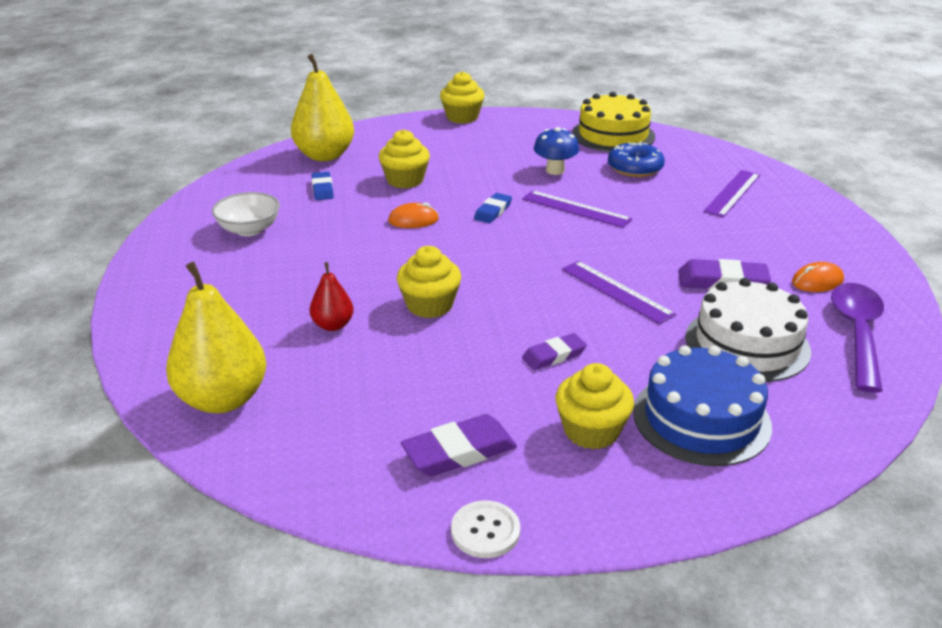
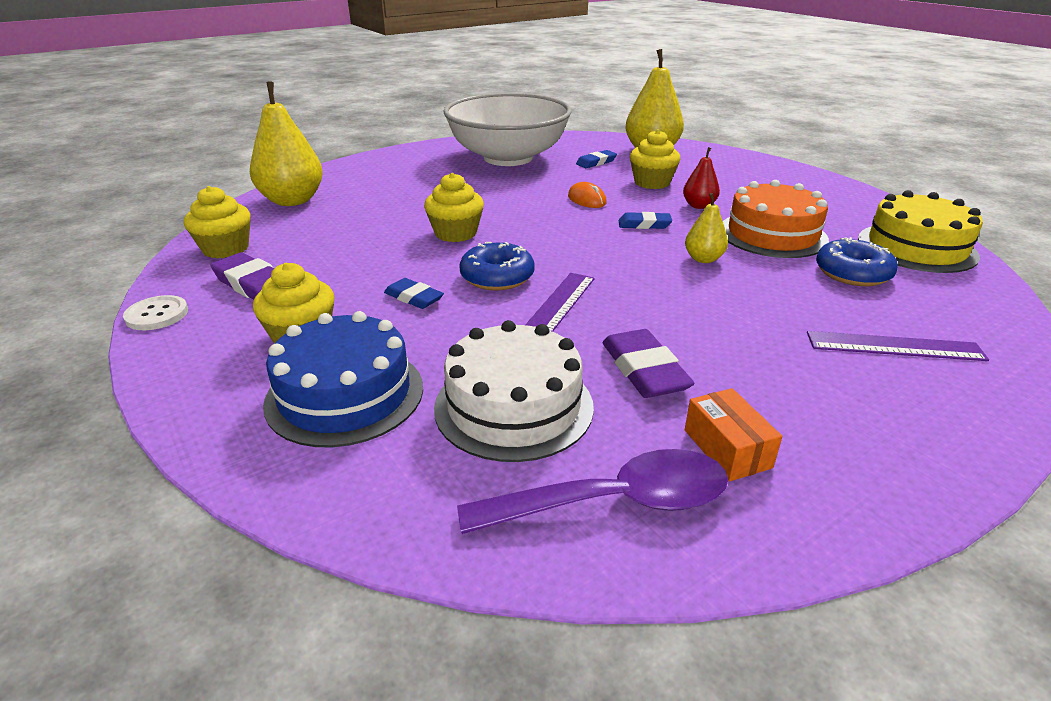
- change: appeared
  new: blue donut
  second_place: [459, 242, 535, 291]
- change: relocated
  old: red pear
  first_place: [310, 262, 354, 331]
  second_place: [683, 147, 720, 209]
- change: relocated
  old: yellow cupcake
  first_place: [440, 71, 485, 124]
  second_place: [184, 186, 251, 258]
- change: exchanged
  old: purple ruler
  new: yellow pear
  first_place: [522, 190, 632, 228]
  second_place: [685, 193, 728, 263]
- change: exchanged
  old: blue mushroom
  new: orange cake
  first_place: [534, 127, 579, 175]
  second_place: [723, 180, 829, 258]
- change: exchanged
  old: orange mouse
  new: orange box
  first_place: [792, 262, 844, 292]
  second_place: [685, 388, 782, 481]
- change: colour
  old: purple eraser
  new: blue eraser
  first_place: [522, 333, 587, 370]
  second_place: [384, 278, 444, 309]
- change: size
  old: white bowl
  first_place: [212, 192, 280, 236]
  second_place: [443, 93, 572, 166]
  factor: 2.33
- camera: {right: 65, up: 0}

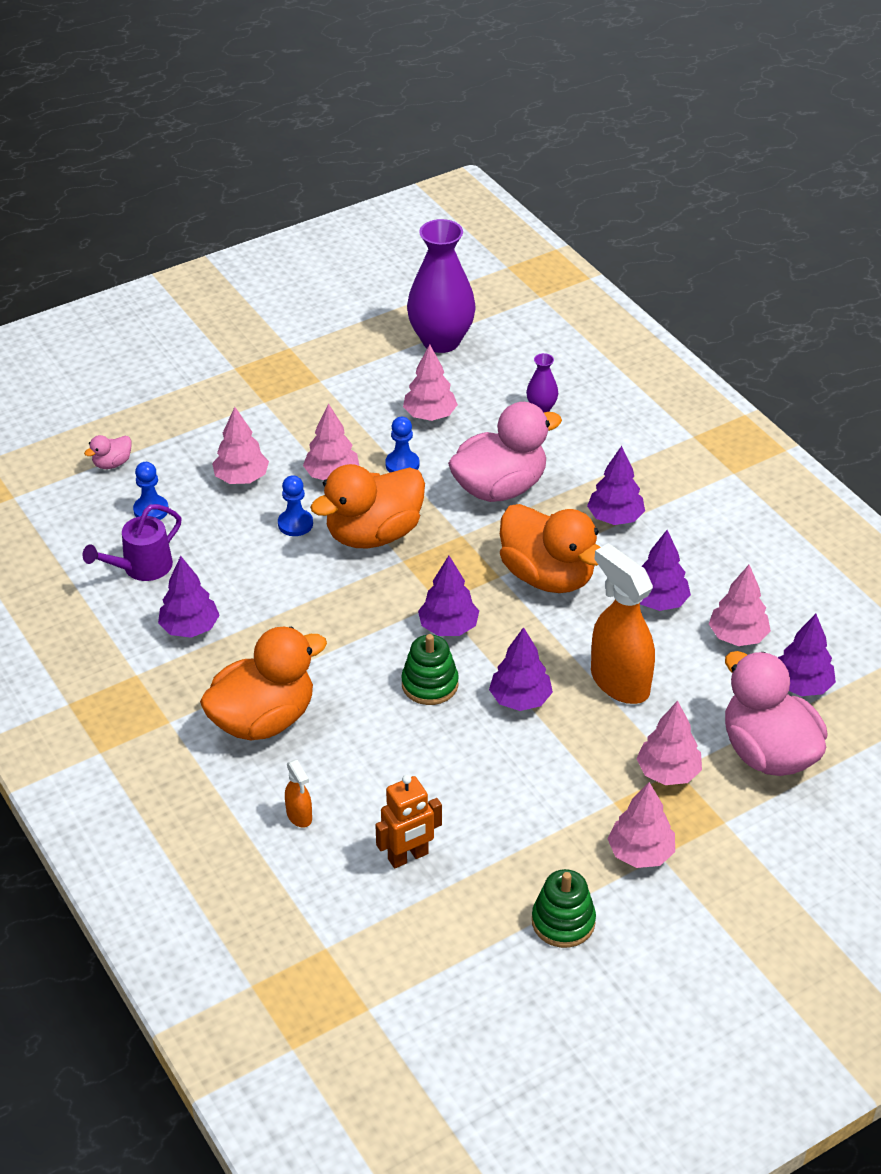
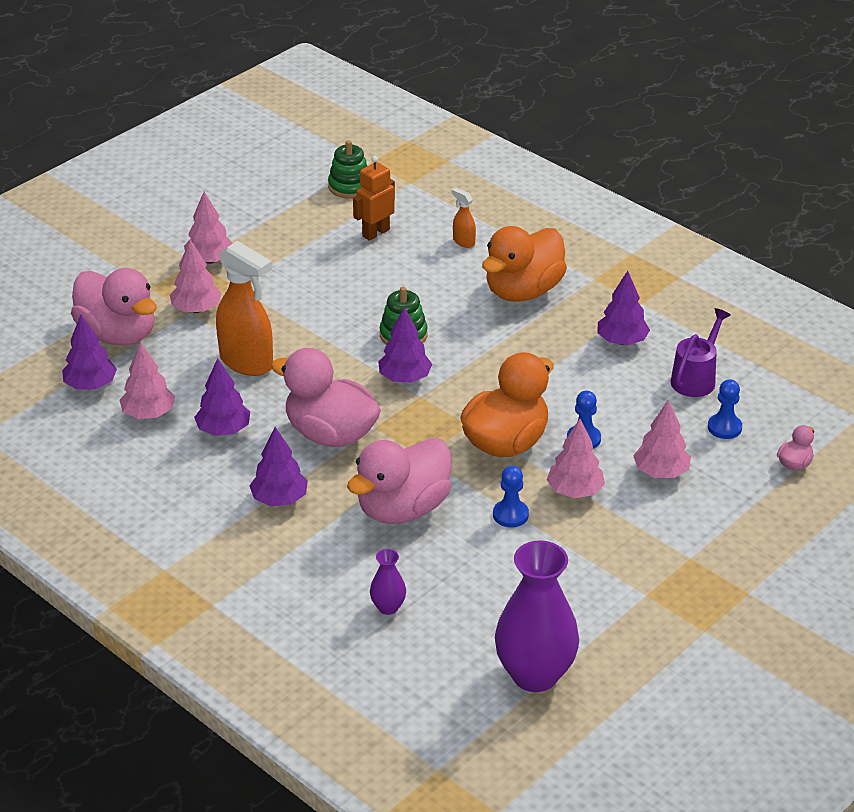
- change: missing
  old: pink tree
  first_place: [403, 344, 458, 421]
- change: missing
  old: purple tree
  first_place: [489, 627, 553, 711]
- change: relocated
  old: green stacking toy
  first_place: [532, 869, 596, 948]
  second_place: [328, 140, 367, 198]
- change: colour
  old: orange duck
  new: pink duck
  first_place: [500, 504, 601, 593]
  second_place: [271, 348, 381, 447]
- camera: {right: 165, up: -5}

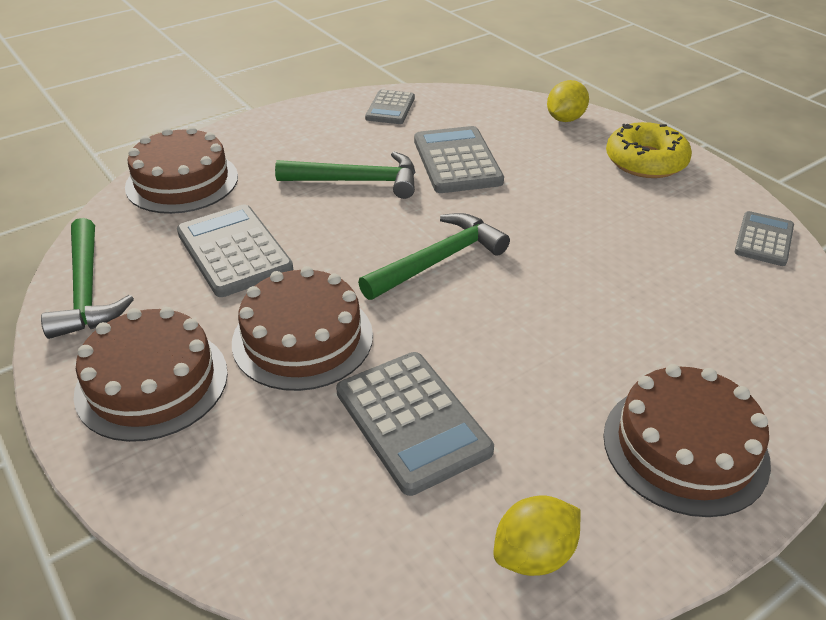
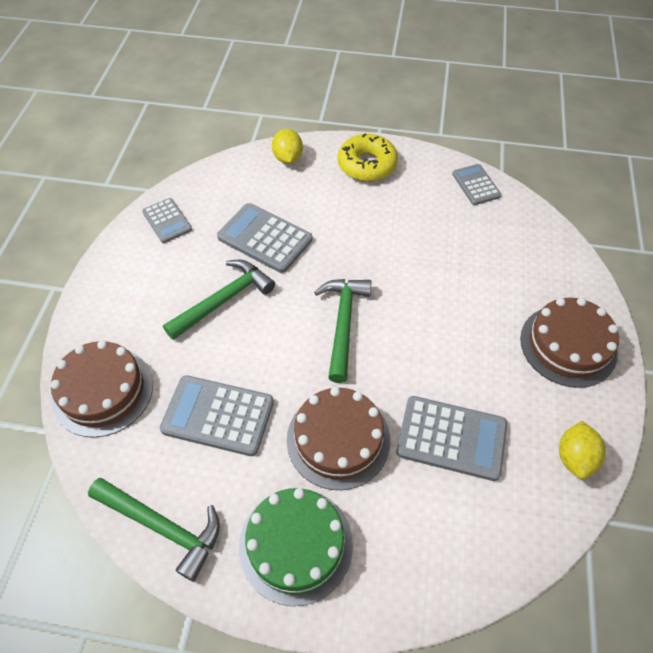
- change: colour
  old: brown cake
  new: green cake
  first_place: [74, 307, 228, 442]
  second_place: [239, 488, 353, 606]
- camera: {right: -45, up: 15}

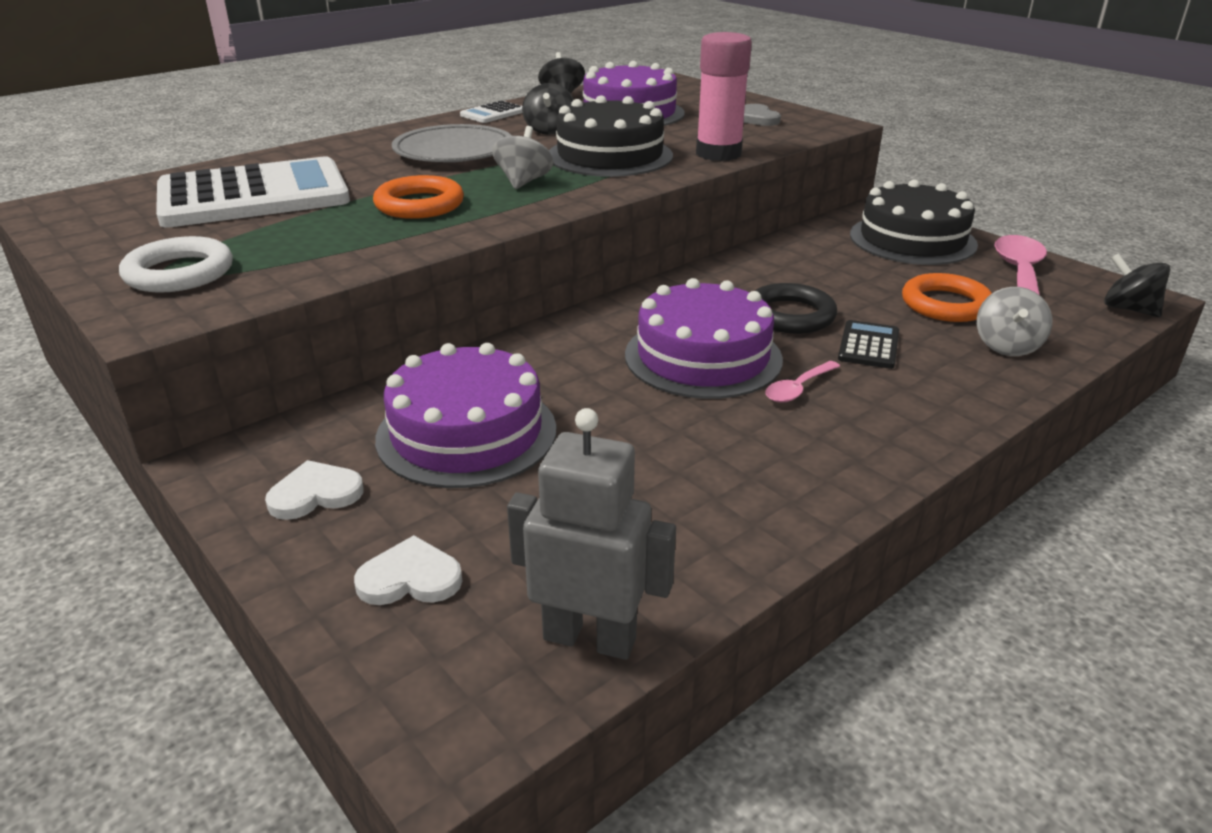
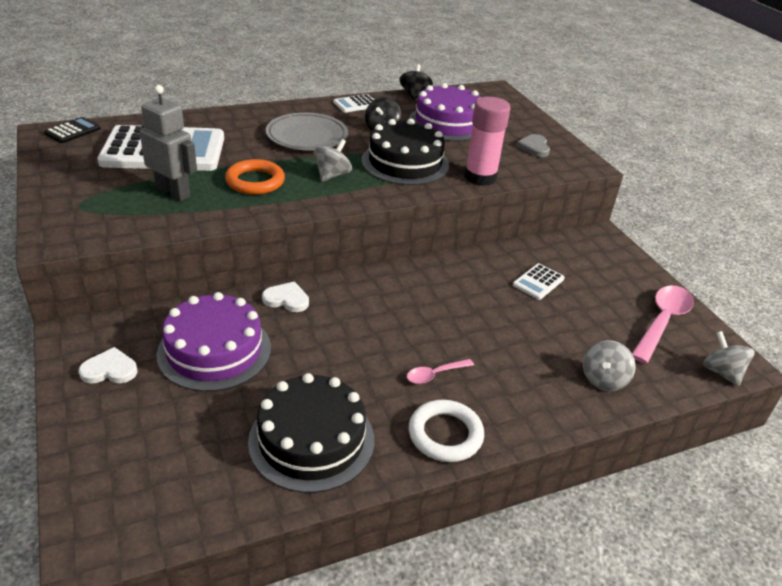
- change: missing
  old: purple cake
  first_place: [625, 278, 783, 399]
- change: missing
  old: black ring
  first_place: [755, 283, 837, 334]
- change: missing
  old: orange ring
  first_place: [902, 273, 992, 322]
- change: appeared
  new: white calculator
  second_place: [513, 263, 565, 300]
- change: relocated
  old: white ring
  first_place: [119, 236, 233, 293]
  second_place: [409, 400, 484, 462]
- change: relocated
  old: white heart
  first_place: [354, 535, 462, 605]
  second_place: [262, 281, 309, 312]
- change: relocated
  old: grey robot
  first_place: [507, 408, 676, 660]
  second_place: [139, 85, 197, 201]
- change: relocated
  old: black calculator
  first_place: [838, 320, 899, 369]
  second_place: [44, 117, 101, 143]
- change: relocated
  old: black cake
  first_place: [850, 179, 978, 265]
  second_place: [248, 373, 374, 493]
- change: colour
  old: black spinning top
  new: grey spinning top
  first_place: [1104, 253, 1170, 317]
  second_place: [703, 331, 755, 386]
- camera: {right: 15, up: 5}

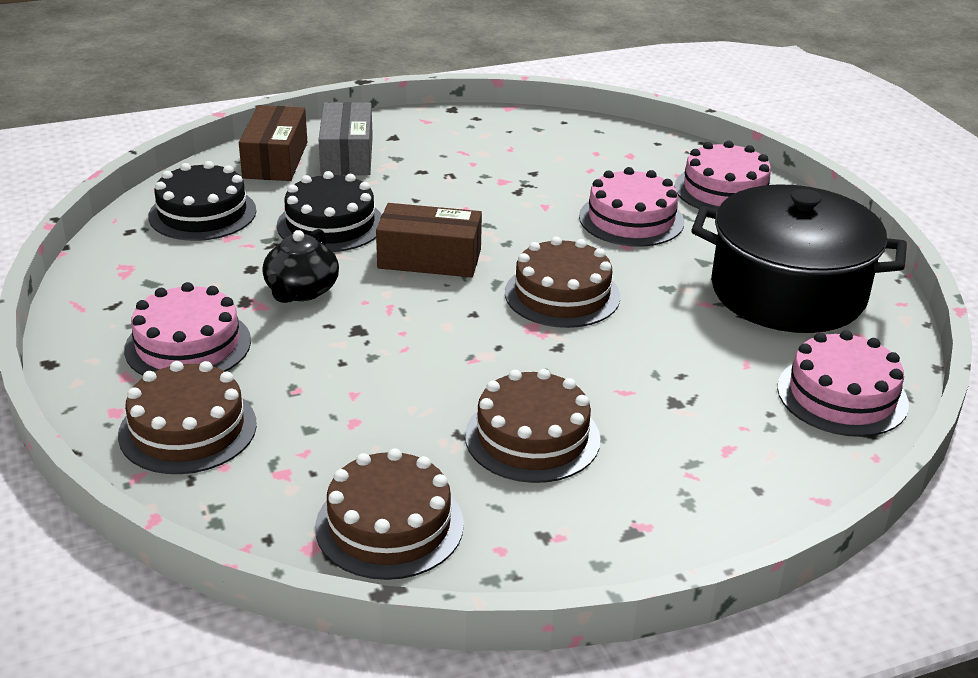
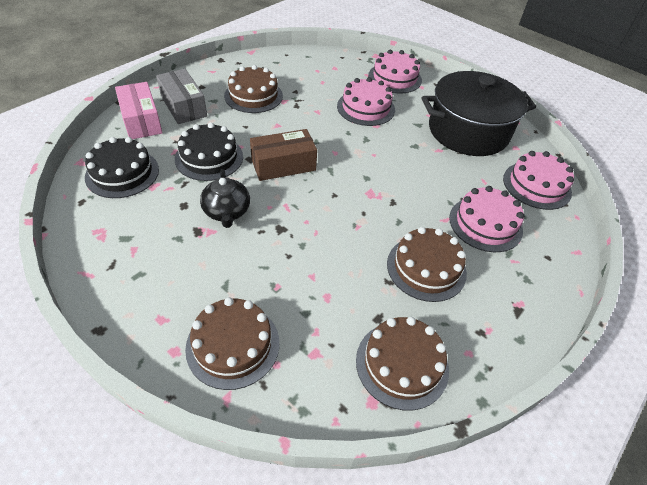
- change: relocated
  old: pink cake
  first_place: [124, 282, 251, 376]
  second_place: [449, 186, 524, 252]
- change: relocated
  old: brown cake
  first_place: [505, 237, 620, 328]
  second_place: [224, 65, 283, 113]
- change: colour
  old: brown box
  new: pink box
  first_place: [239, 105, 307, 181]
  second_place: [115, 82, 163, 139]
- camera: {right: -30, up: 15}

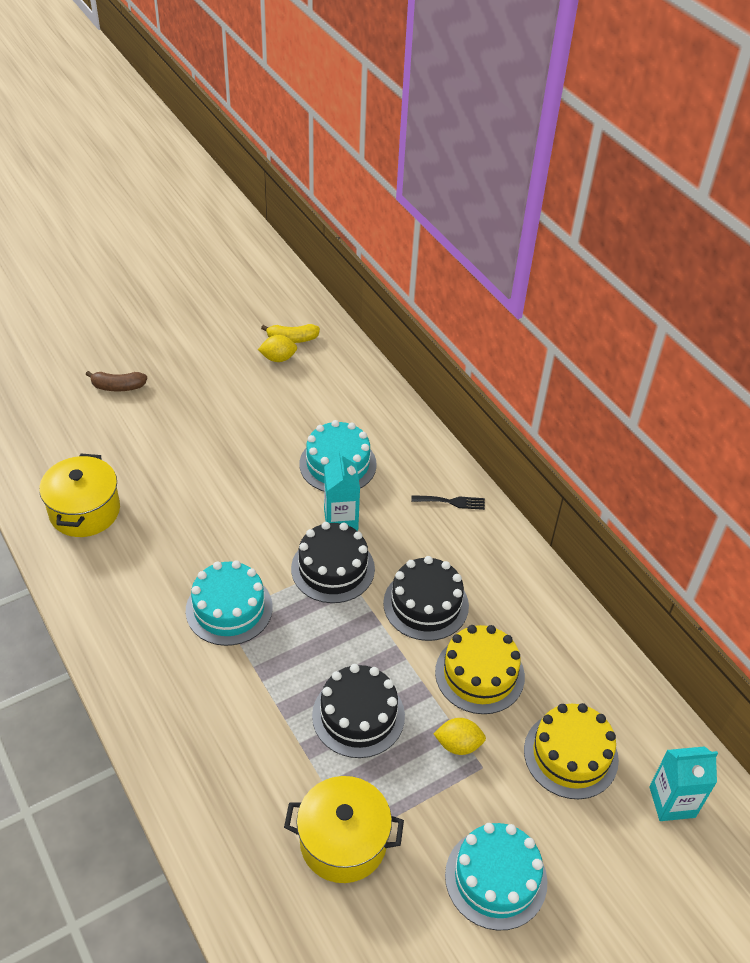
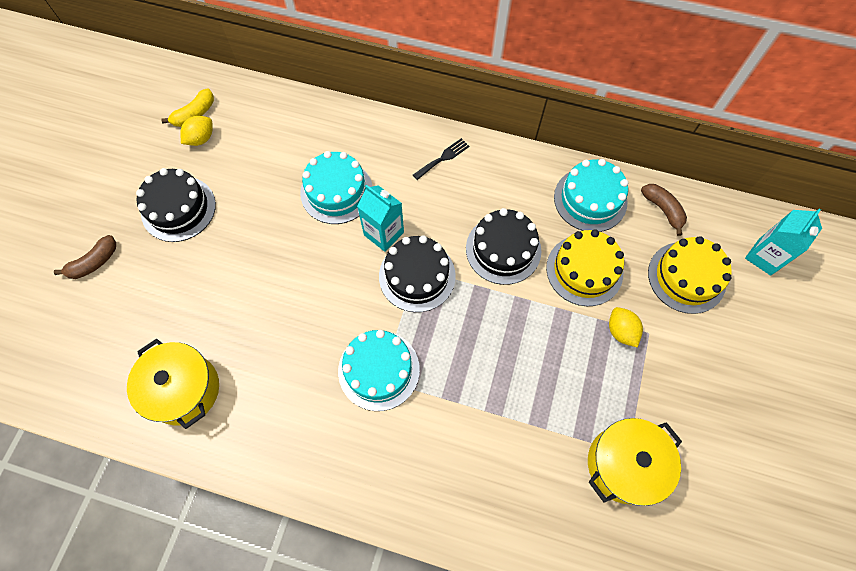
- change: appeared
  new: brown banana
  second_place: [641, 184, 687, 236]
- change: relocated
  old: black cake
  first_place: [312, 664, 405, 758]
  second_place: [136, 168, 216, 242]
- change: relocated
  old: turquoise cake
  first_place: [445, 823, 547, 931]
  second_place: [554, 159, 628, 232]
- change: spun
  old: yellow lemon
  first_place: [433, 718, 486, 755]
  second_place: [609, 307, 643, 348]
  degrees: -75
- camera: {right: -40, up: 20}

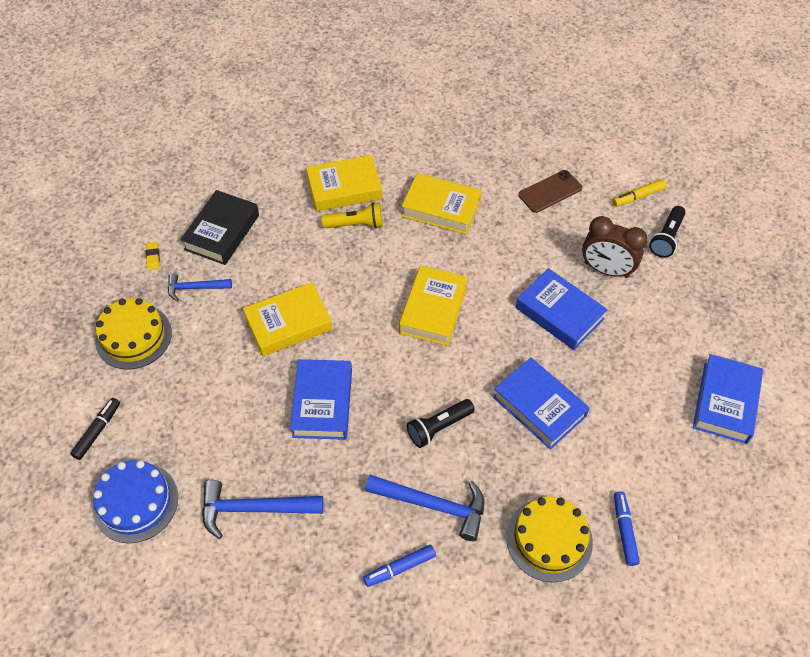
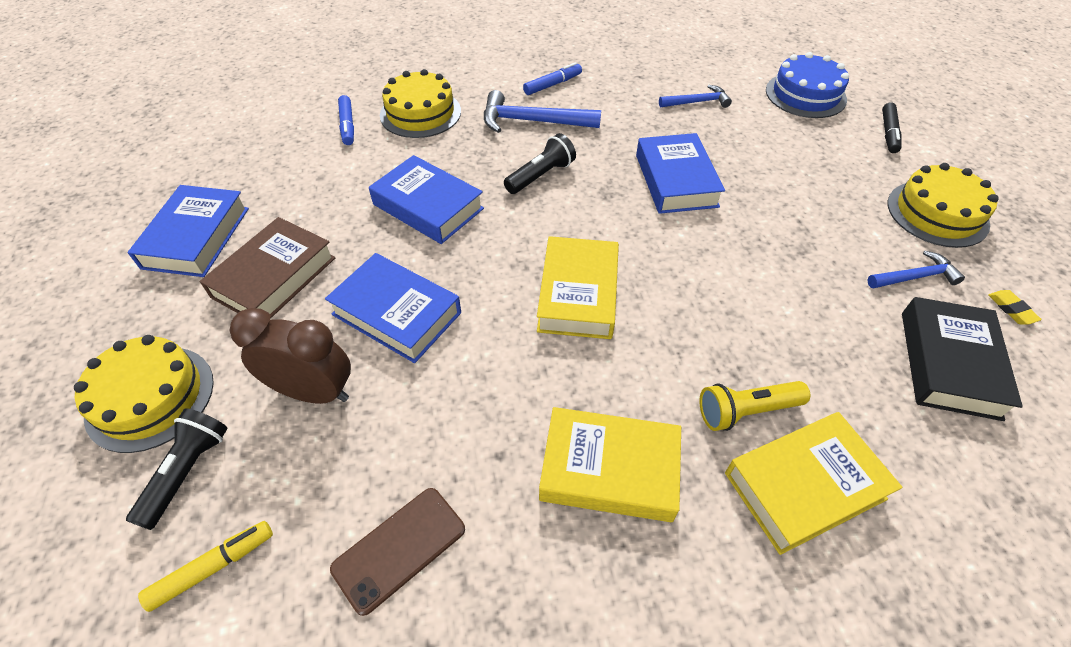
- change: missing
  old: yellow book
  first_place: [243, 282, 332, 356]
- change: appeared
  new: yellow cake
  second_place: [74, 335, 214, 453]
- change: appeared
  new: brown book
  second_place: [199, 217, 335, 319]
- change: size
  old: blue hammer
  first_place: [202, 480, 323, 539]
  second_place: [659, 85, 732, 108]
  factor: 0.61
- camera: {right: 170, up: -5}

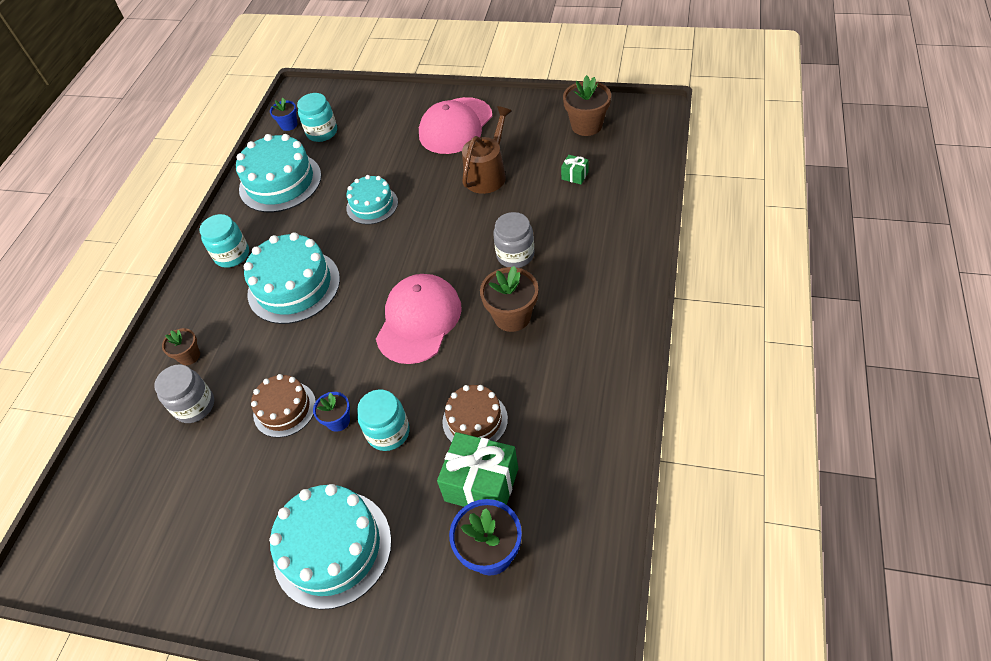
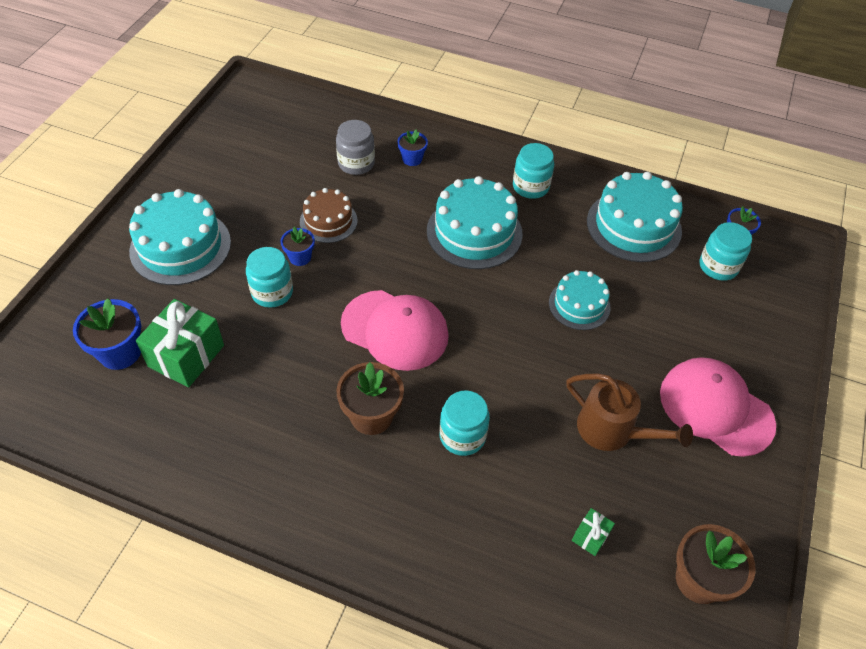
- change: missing
  old: brown cake
  first_place: [442, 385, 508, 442]
- change: colour
  old: brown flower pot
  new: blue flower pot
  first_place: [162, 328, 200, 365]
  second_place: [397, 129, 428, 166]
- change: colour
  old: grey jar
  new: turquoise jar
  first_place: [493, 212, 534, 268]
  second_place: [439, 390, 490, 456]
- camera: {right: 90, up: 0}

